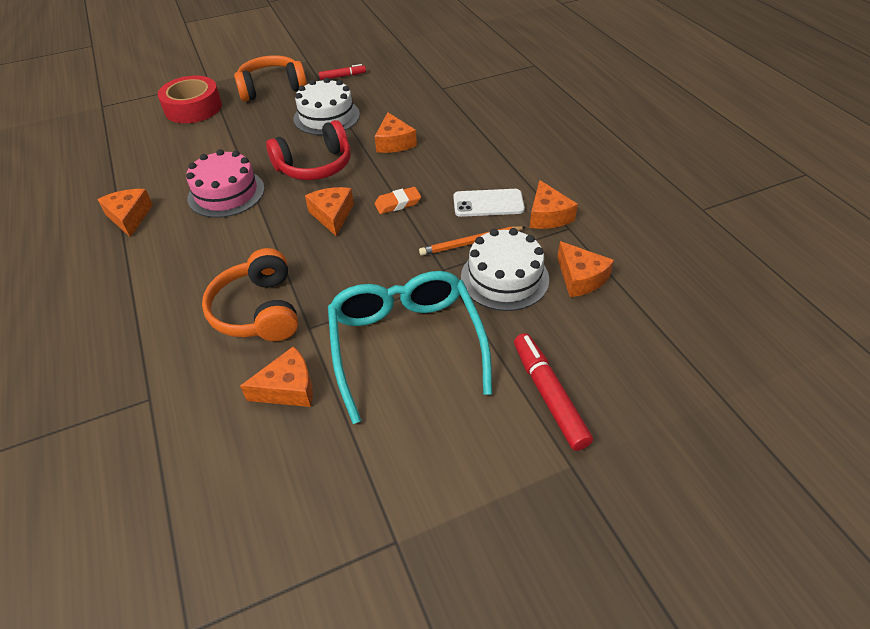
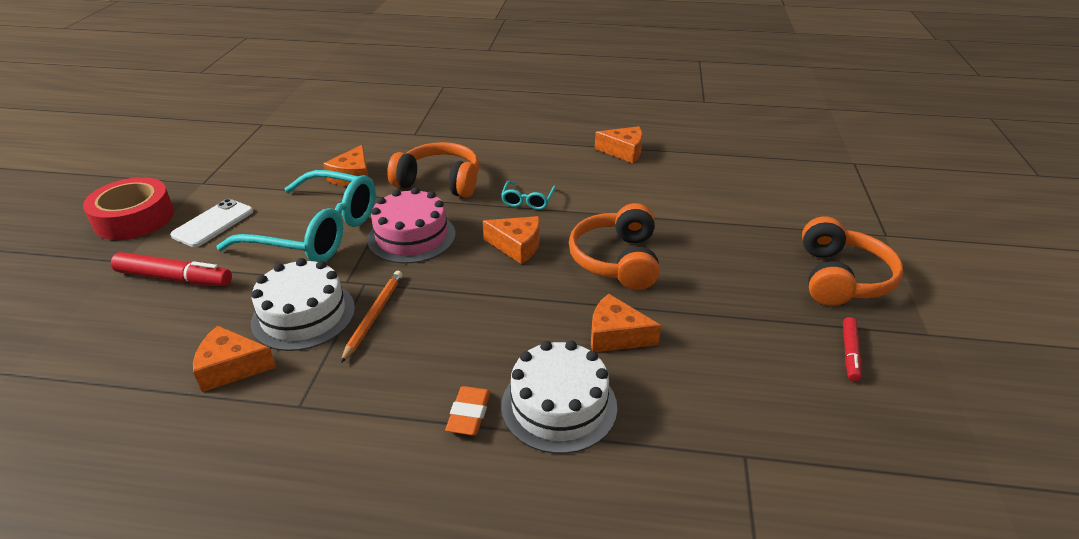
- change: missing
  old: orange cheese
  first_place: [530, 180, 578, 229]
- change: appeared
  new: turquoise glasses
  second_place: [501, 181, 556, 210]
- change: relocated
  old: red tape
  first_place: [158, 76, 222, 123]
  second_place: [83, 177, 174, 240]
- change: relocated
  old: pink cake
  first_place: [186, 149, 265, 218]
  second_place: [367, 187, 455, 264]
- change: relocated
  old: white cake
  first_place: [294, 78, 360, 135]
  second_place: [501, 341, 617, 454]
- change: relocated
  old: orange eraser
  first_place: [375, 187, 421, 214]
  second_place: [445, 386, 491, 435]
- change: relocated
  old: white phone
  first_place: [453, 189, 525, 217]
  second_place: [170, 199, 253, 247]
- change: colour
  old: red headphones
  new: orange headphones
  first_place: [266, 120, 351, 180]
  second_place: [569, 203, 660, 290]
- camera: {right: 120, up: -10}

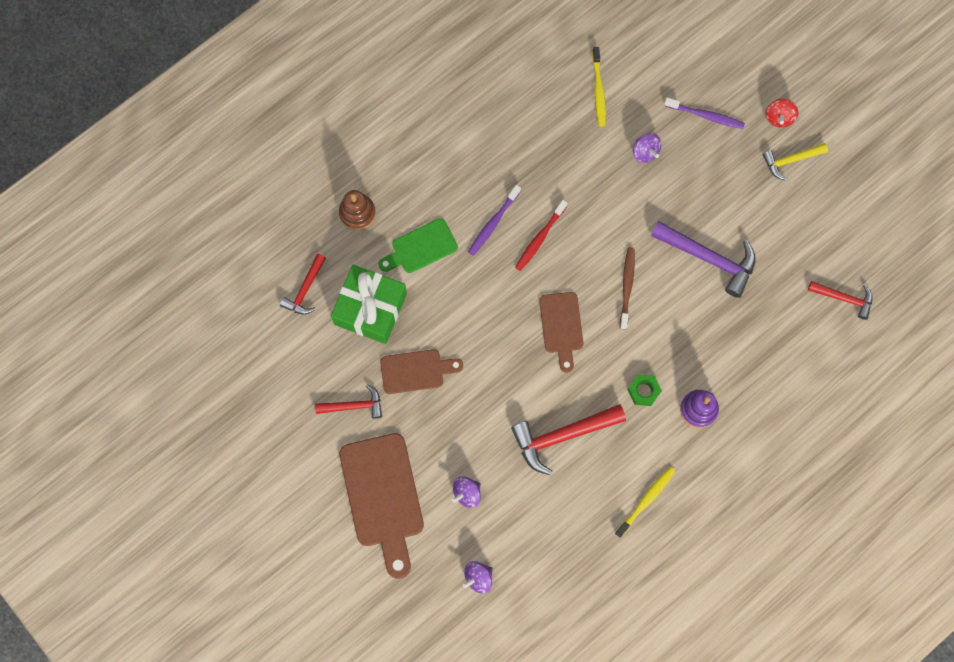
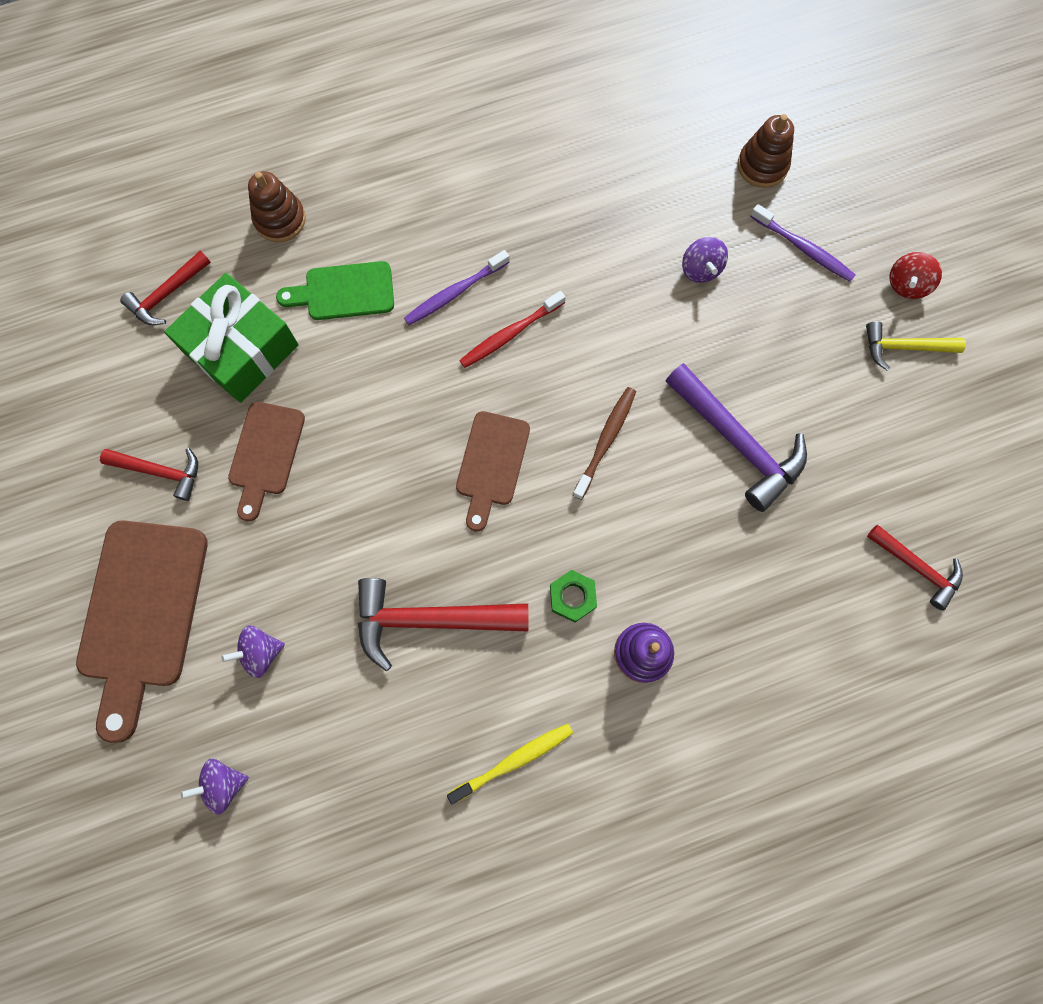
- change: missing
  old: yellow toothbrush
  first_place: [592, 47, 606, 127]
- change: appeared
  new: brown stacking toy
  second_place: [737, 114, 794, 188]
- change: spun
  old: brown cutting board
  first_place: [380, 349, 463, 394]
  second_place: [228, 402, 305, 522]
  degrees: 90
- camera: {right: 20, up: 0}

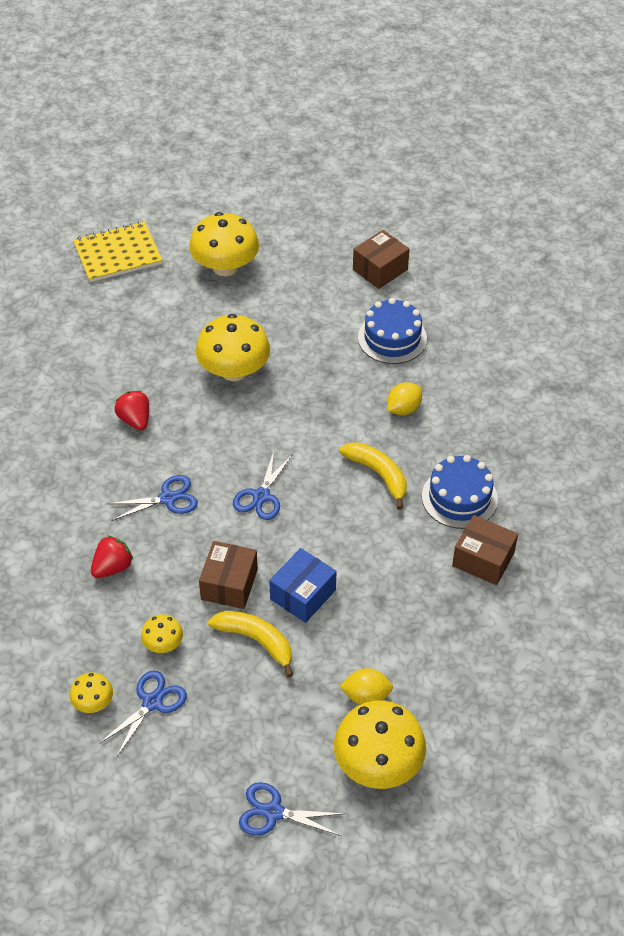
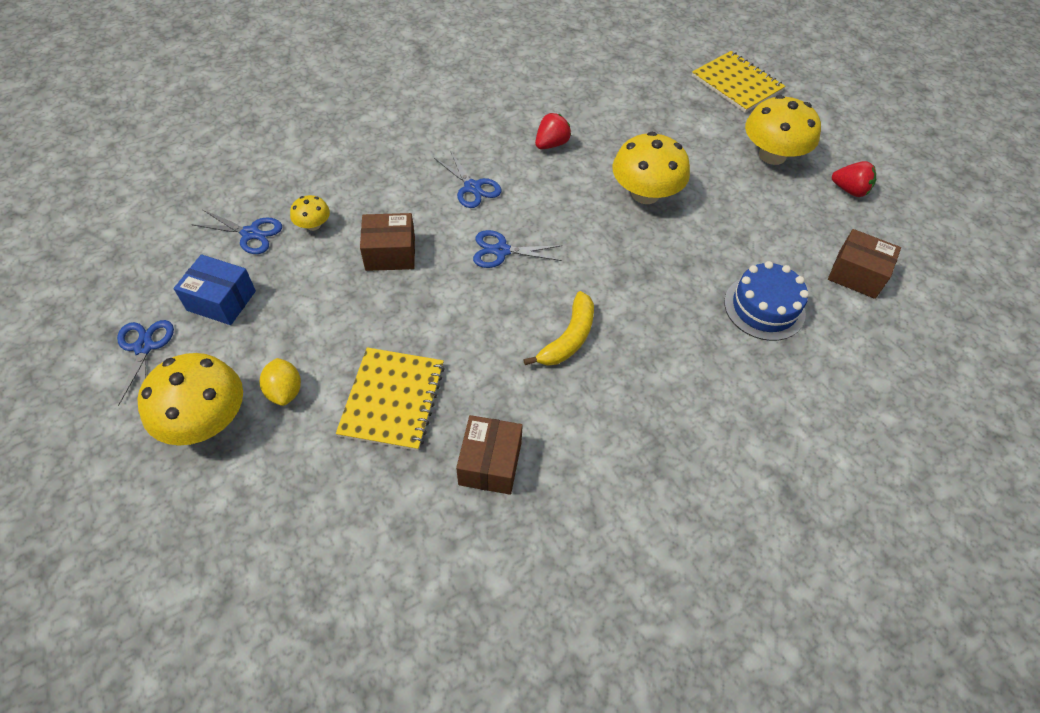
- change: missing
  old: yellow mushroom
  first_place: [70, 672, 113, 713]
- change: missing
  old: yellow banana
  first_place: [208, 611, 293, 678]
- change: missing
  old: yellow lemon
  first_place: [387, 382, 422, 415]
- change: missing
  old: blue cake
  first_place: [422, 455, 498, 529]
- change: appeared
  new: yellow notebook
  second_place: [336, 347, 445, 451]
- change: relocated
  old: red strawberry
  first_place: [91, 536, 133, 578]
  second_place: [832, 161, 876, 197]
- change: relocated
  old: blue box
  first_place: [269, 548, 336, 623]
  second_place: [174, 254, 256, 325]
- camera: {right: 70, up: 5}

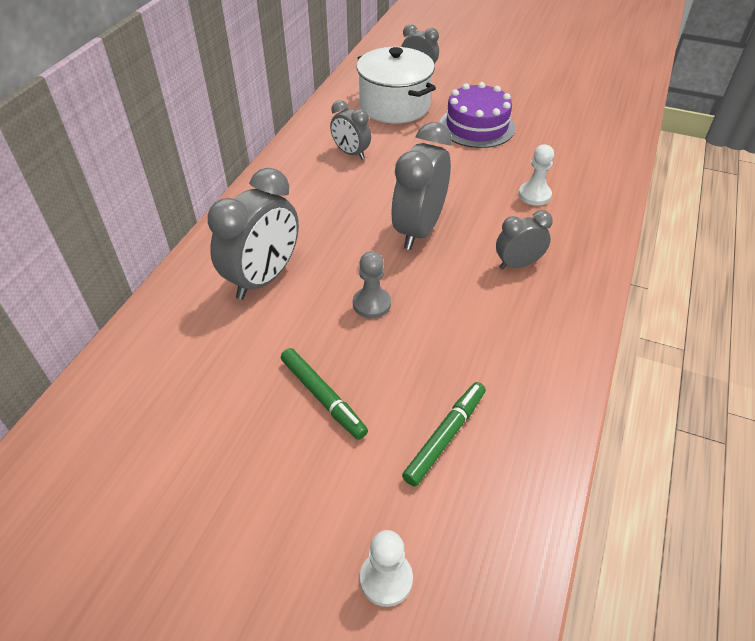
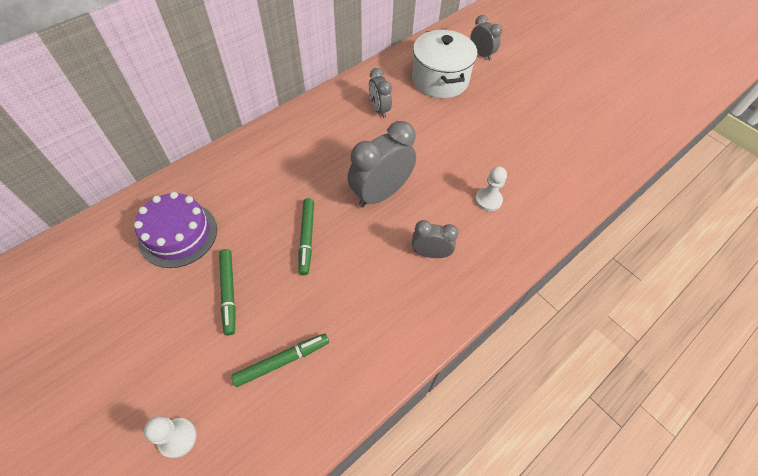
- change: missing
  old: grey clock
  first_place: [208, 168, 299, 300]
- change: relocated
  old: purple cake
  first_place: [440, 82, 515, 148]
  second_place: [134, 192, 217, 268]
- change: exchanged
  old: grey pawn
  new: green marker
  first_place: [353, 251, 391, 319]
  second_place: [299, 198, 314, 275]
- camera: {right: 25, up: 10}

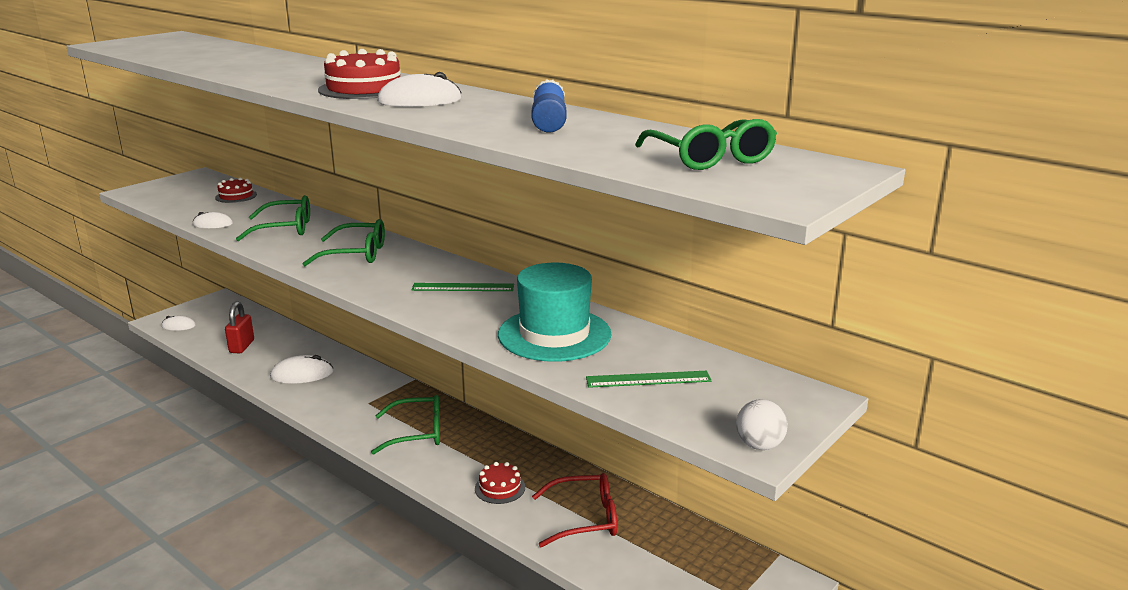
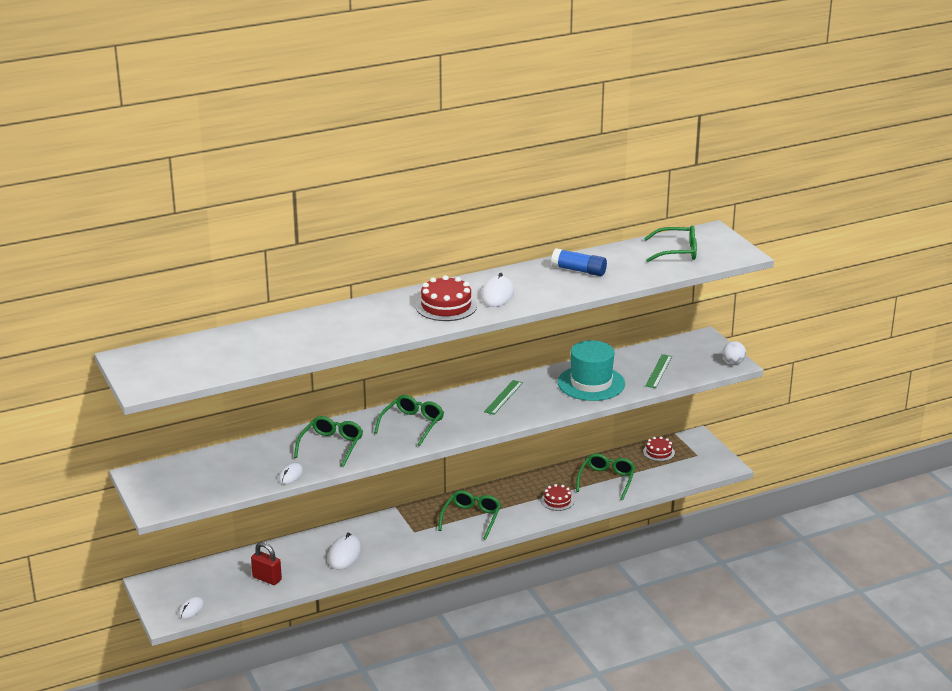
- change: relocated
  old: red cake
  first_place: [215, 178, 257, 203]
  second_place: [643, 436, 675, 461]
- change: colour
  old: red glasses
  new: green glasses
  first_place: [532, 473, 617, 548]
  second_place: [576, 453, 636, 500]
- camera: {right: -65, up: 5}

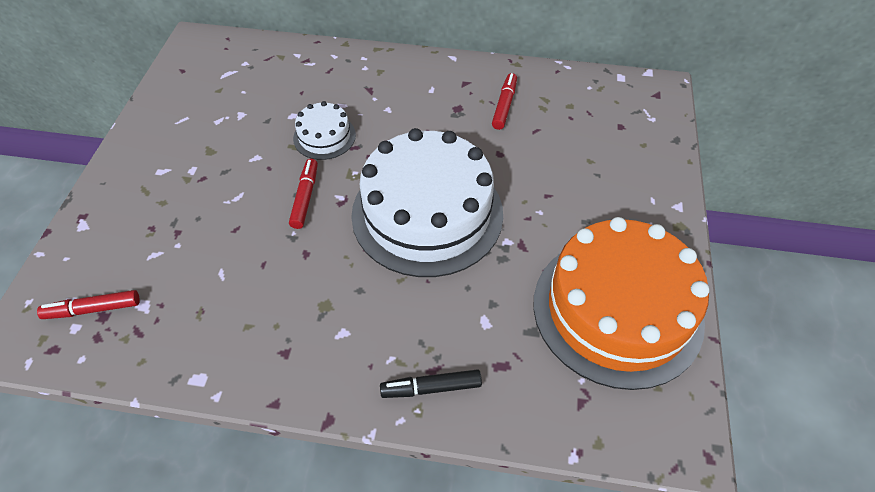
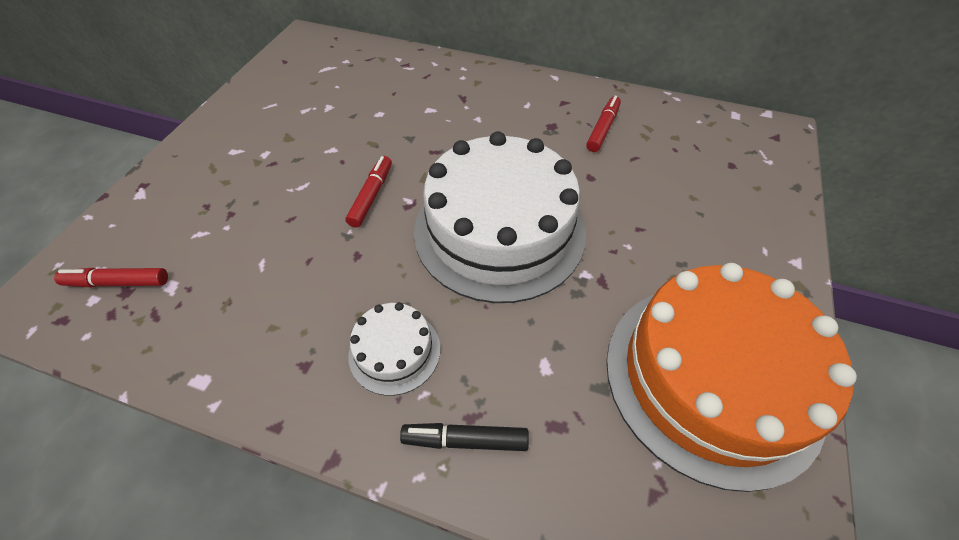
- change: relocated
  old: white cake
  first_place: [293, 101, 356, 160]
  second_place: [348, 302, 440, 396]
- camera: {right: 10, up: 0}

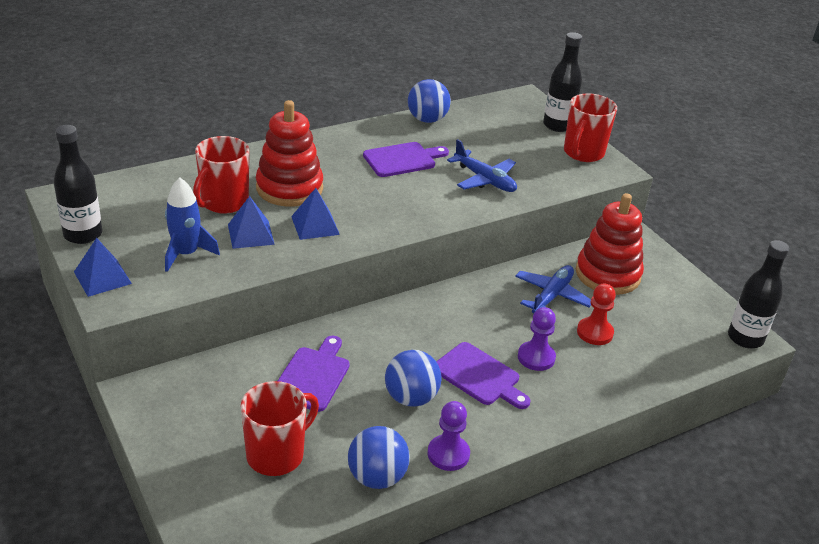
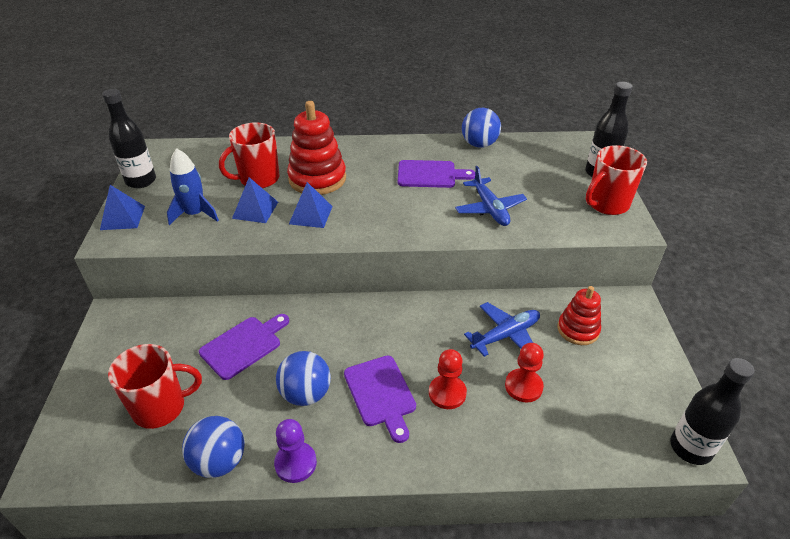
- change: colour
  old: purple pawn
  new: red pawn
  first_place: [518, 307, 556, 371]
  second_place: [429, 349, 467, 409]
- change: size
  old: red stacking toy
  first_place: [576, 193, 644, 295]
  second_place: [558, 286, 601, 345]
  factor: 0.62
- camera: {right: 30, up: 5}

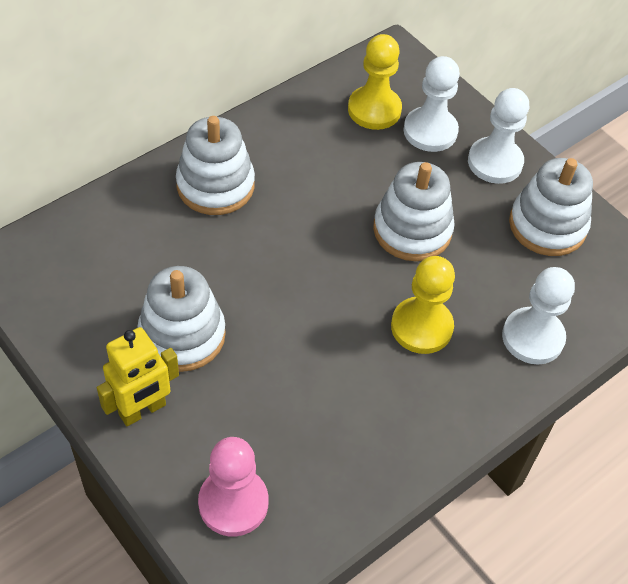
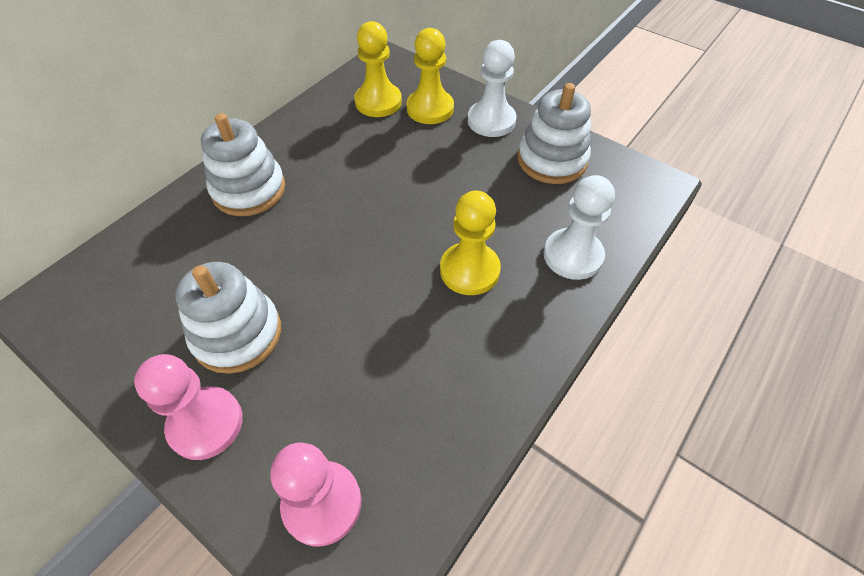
- change: missing
  old: white stacking toy
  first_place: [373, 162, 455, 261]
- change: exchanged
  old: yellow robot
  new: pink pawn
  first_place: [97, 327, 179, 426]
  second_place: [134, 354, 243, 460]
- change: colour
  old: white pawn
  new: yellow pawn
  first_place: [404, 56, 460, 152]
  second_place: [406, 28, 454, 124]
- camera: {right: -10, up: 0}

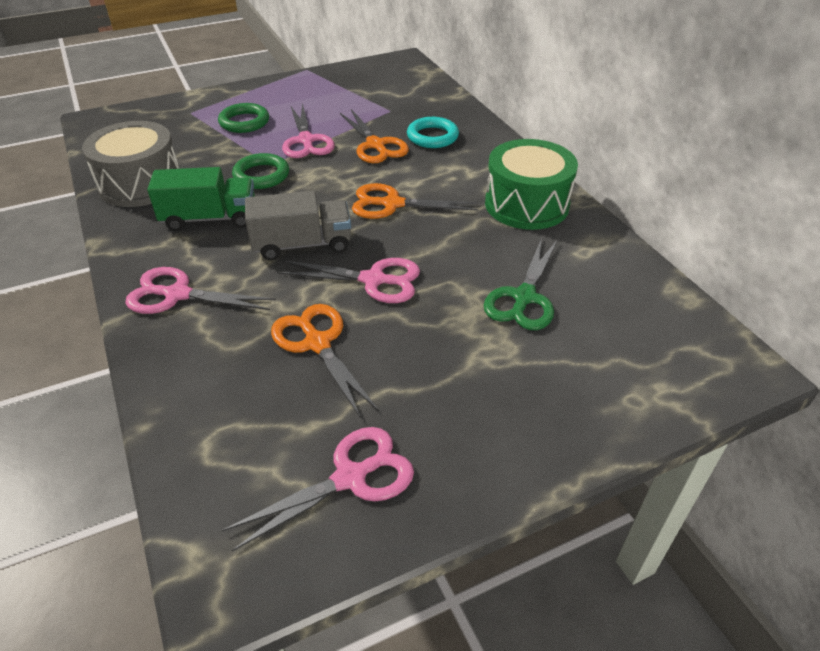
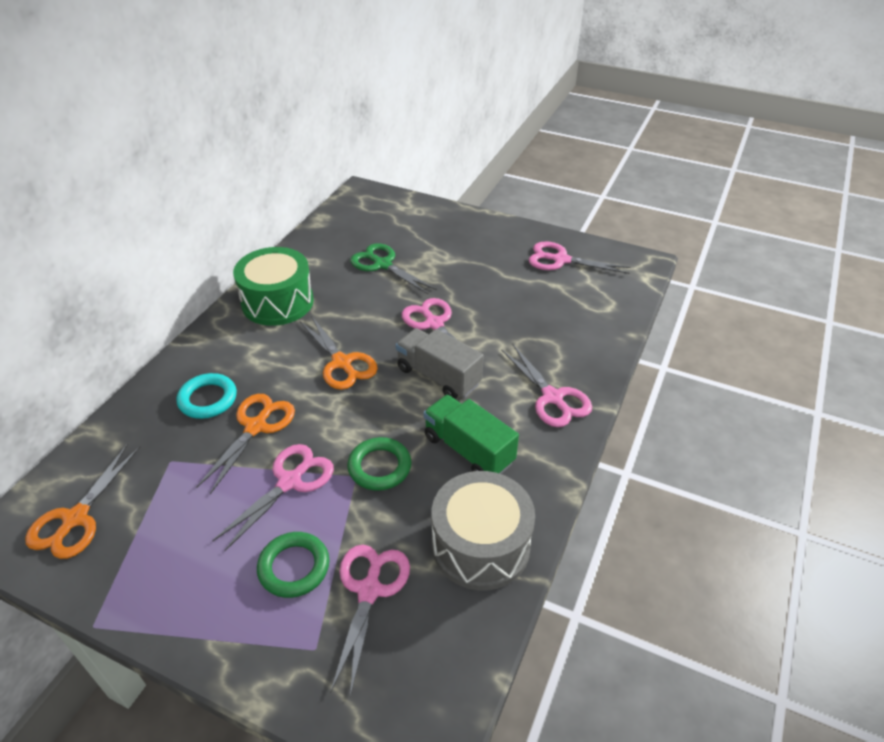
- change: appeared
  new: pink scissors
  second_place: [330, 545, 410, 697]
- change: relocated
  old: orange scissors
  first_place: [271, 304, 379, 418]
  second_place: [25, 444, 140, 559]
- change: spun
  old: green scissors
  first_place: [484, 238, 558, 330]
  second_place: [350, 243, 437, 294]
  degrees: -120
- camera: {right: -130, up: 0}

